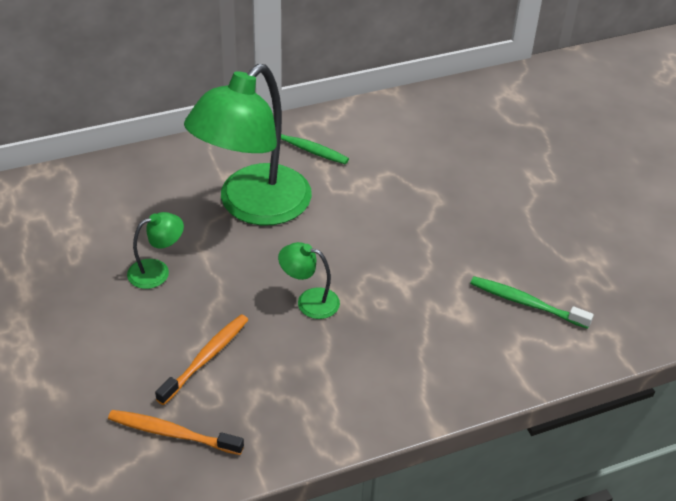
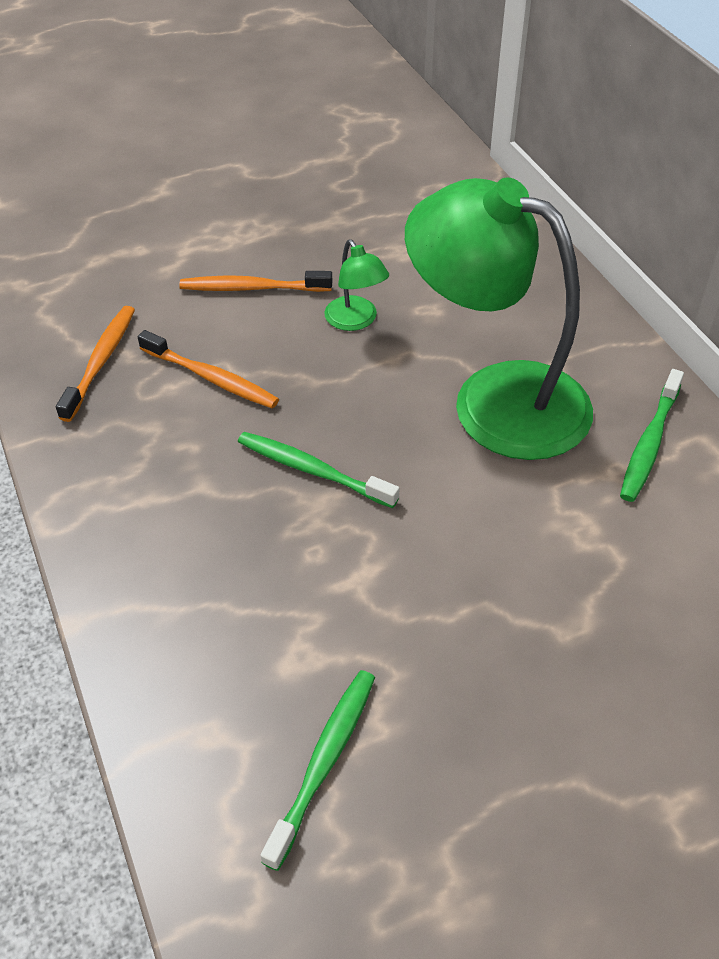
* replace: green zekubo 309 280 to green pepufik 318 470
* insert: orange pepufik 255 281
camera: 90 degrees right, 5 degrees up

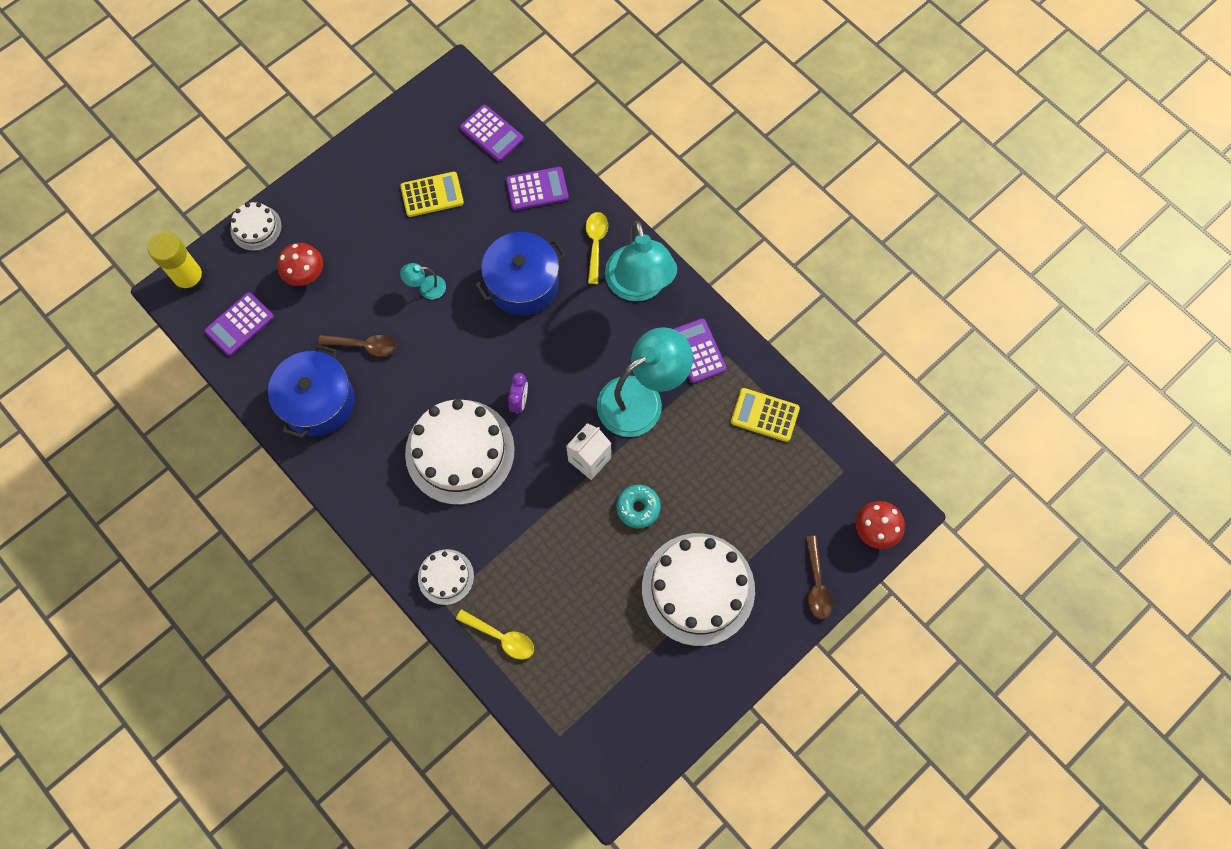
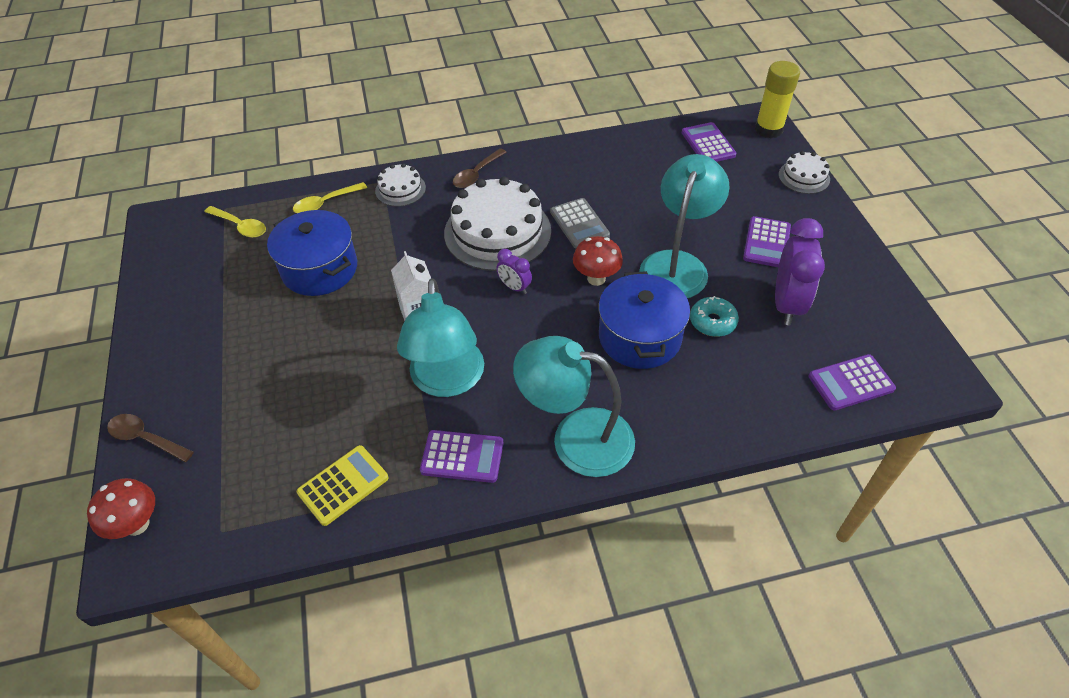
* move: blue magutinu 311 391 to 312 253
* move: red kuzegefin 300 264 to 598 261
* move: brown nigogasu 357 346 to 479 168
* replace: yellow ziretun 432 194 to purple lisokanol 800 271
* resize: turquoise zekubo 423 281 = 684 226 x2.36
* move: purple ziretun 537 189 to 767 241
* move: yellow nigogasu 597 248 to 235 222
* move: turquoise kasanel 638 506 to 714 316
* delete: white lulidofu 698 589
* insert: grey ziretun 580 223
camera: 120 degrees right, 20 degrees down

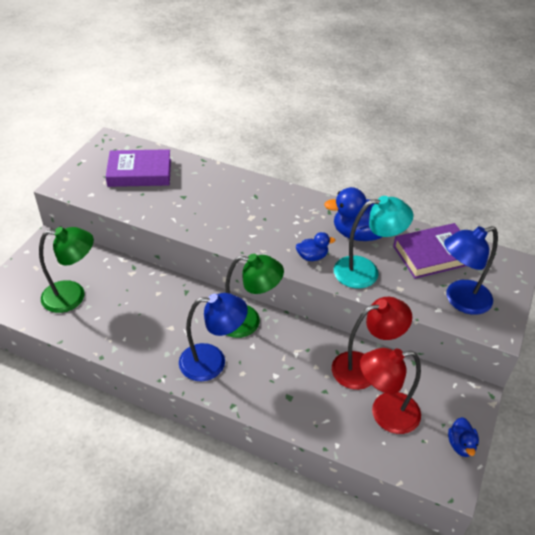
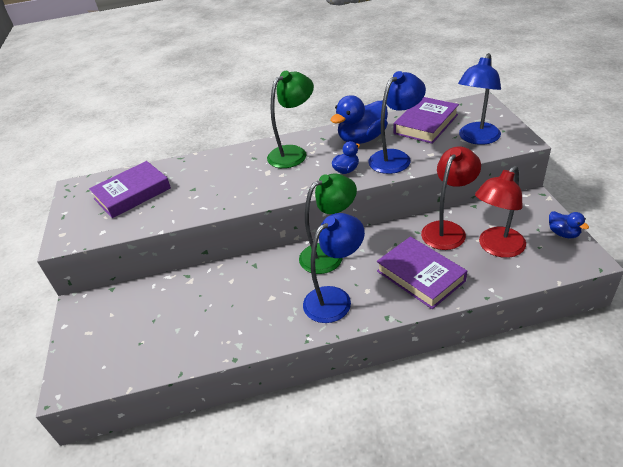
* move: green zekubo 66 270 to 290 119
* recolor: turquoise zekubo 373 242 to blue zekubo 397 122
* insert: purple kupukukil 422 273
camera: 30 degrees left, 5 degrees down

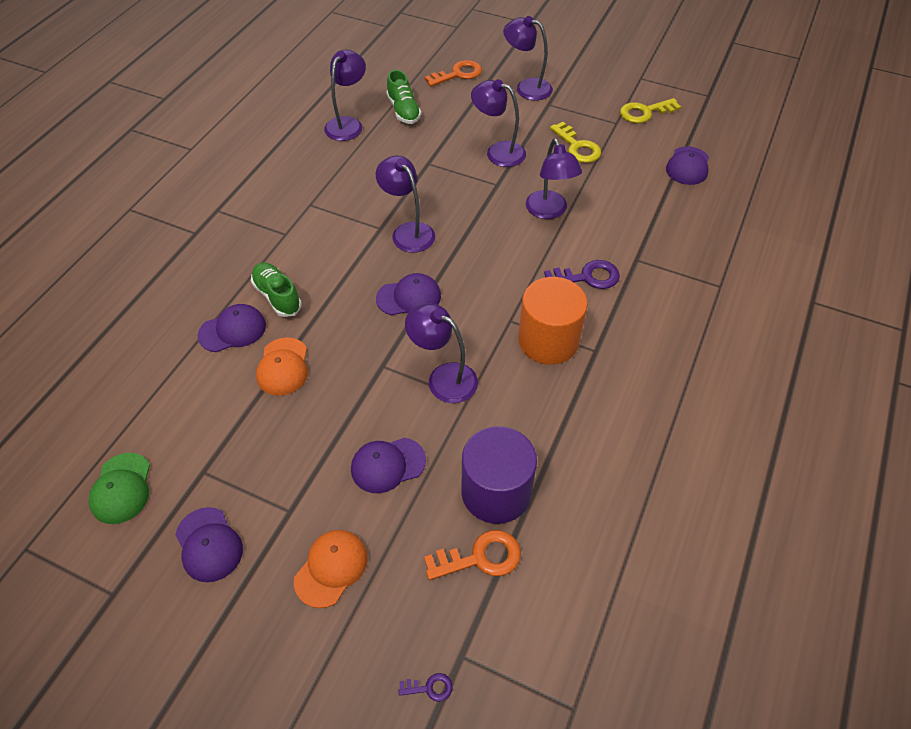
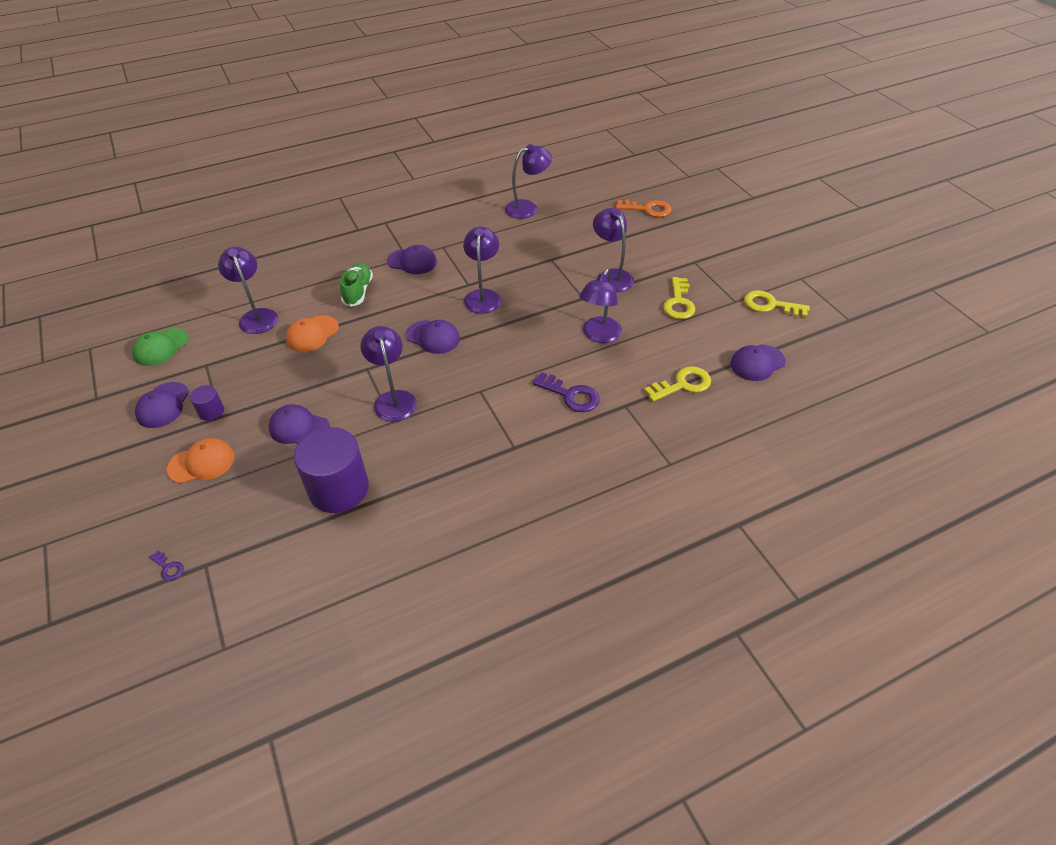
* move: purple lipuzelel 232 328 to 412 259
* delete: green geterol 403 97
* delete: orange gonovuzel 472 555
* move: purple zekubo 528 58 to 248 290
* delete: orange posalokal 553 321
* insert: purple posalokal 207 403
* insert: yellow gonovuzel 677 384
camera: 40 degrees right, 5 degrees down

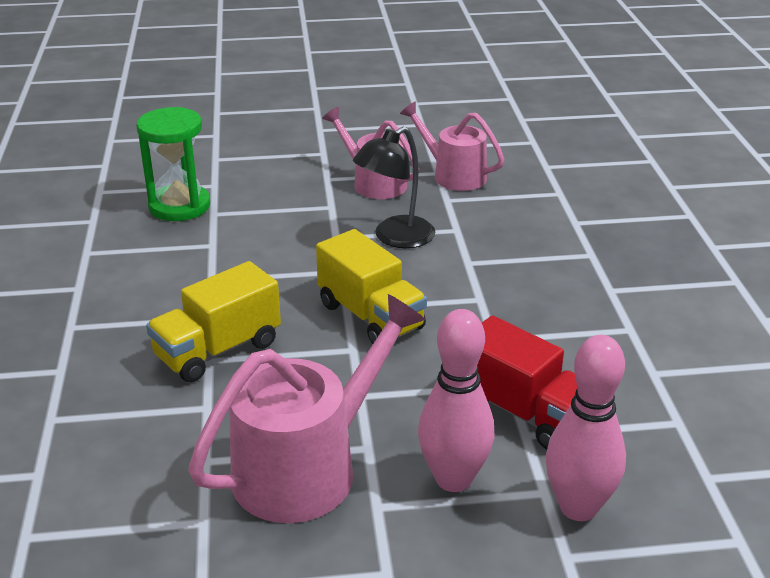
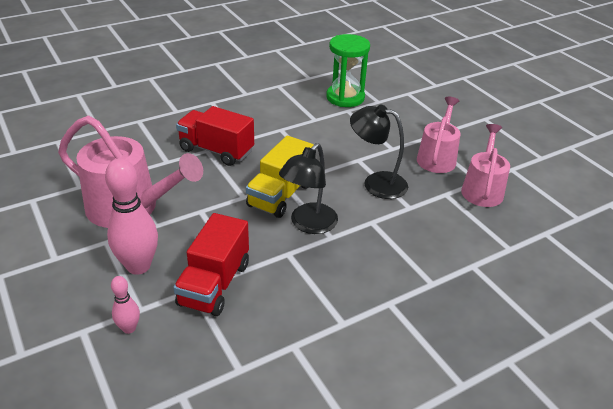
* recolor: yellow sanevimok 213 321 to red sanevimok 215 136
* resize: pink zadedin 585 428 = 125 305 x0.51
* insert: black zekubo 308 188
camera: 65 degrees right, 5 degrees up

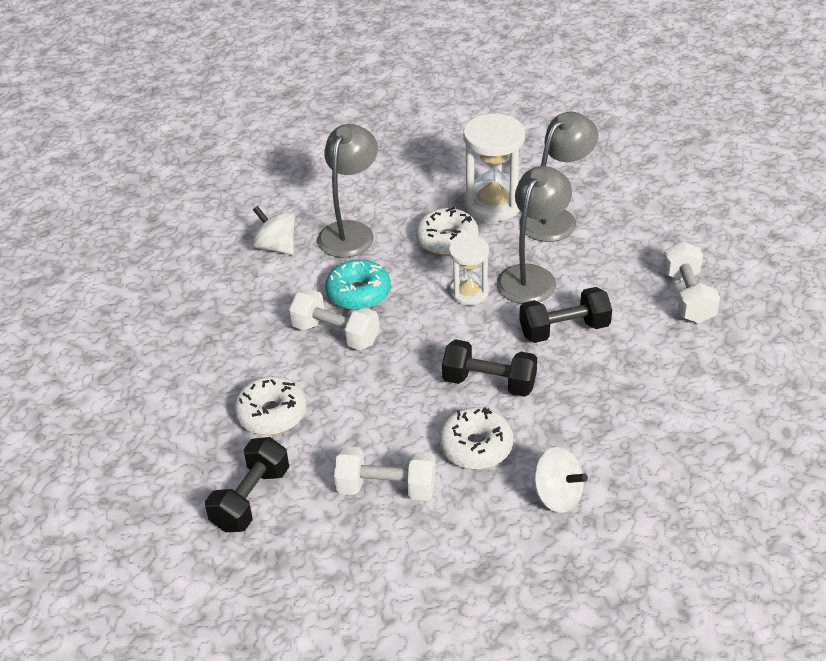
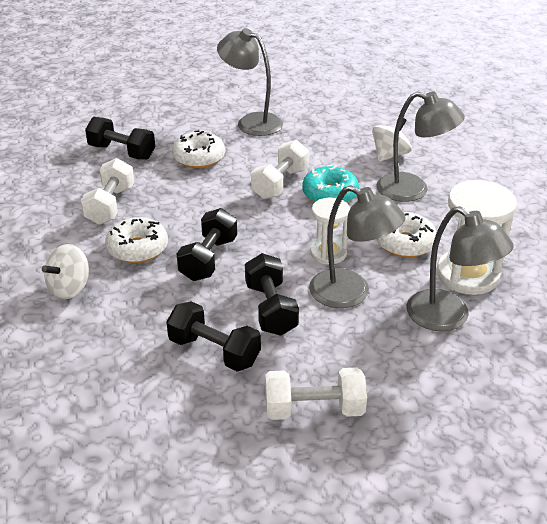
* insert: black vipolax 213 336
* insert: grey zekubo 250 82
camera: 90 degrees right, 5 degrees down

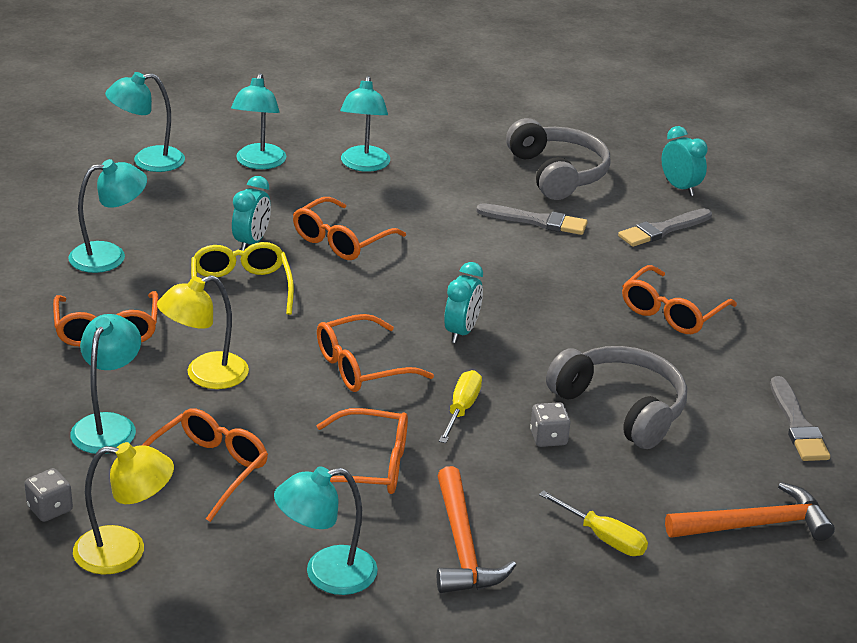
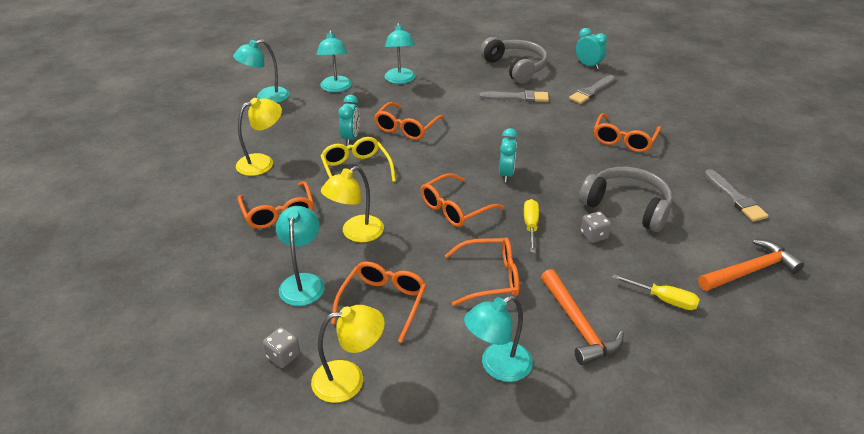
* recolor: turquoise zekubo 107 216 to yellow zekubo 259 137
camera: 10 degrees left, 5 degrees up

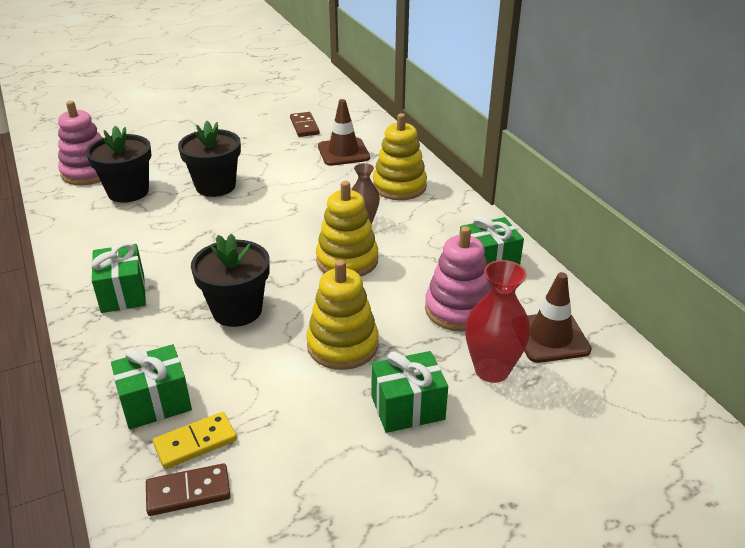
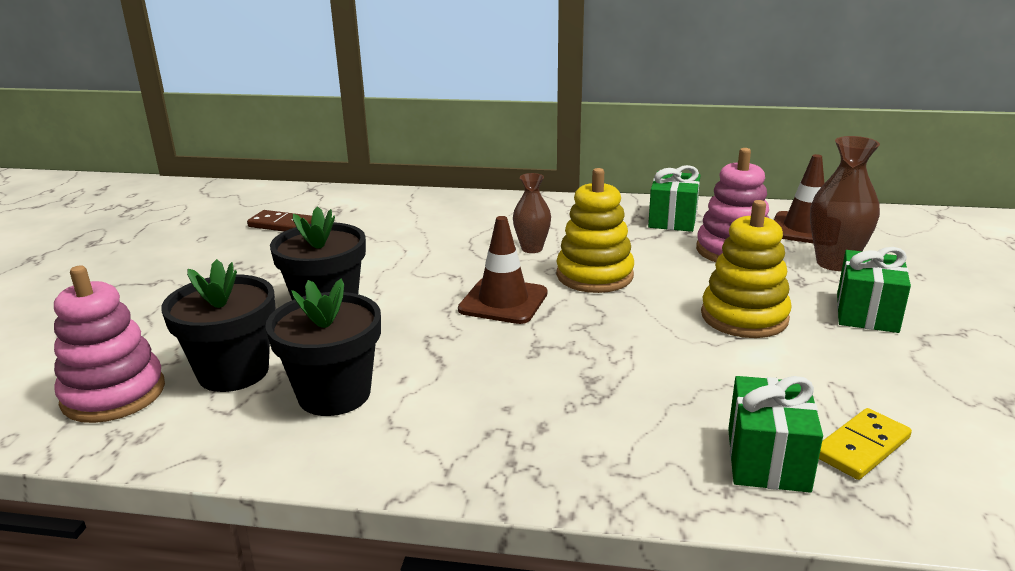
* delete: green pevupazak 118 278
* delete: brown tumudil 188 489
* rotate: yellow tumudil 195 440 = 865 444 45 degrees clockwise
* move: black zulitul 230 280 to 323 347
* move: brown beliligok 344 132 to 503 270
* delete: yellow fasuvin 400 156
* recolor: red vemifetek 497 321 to brown vemifetek 845 203
camera: 55 degrees left, 10 degrees down

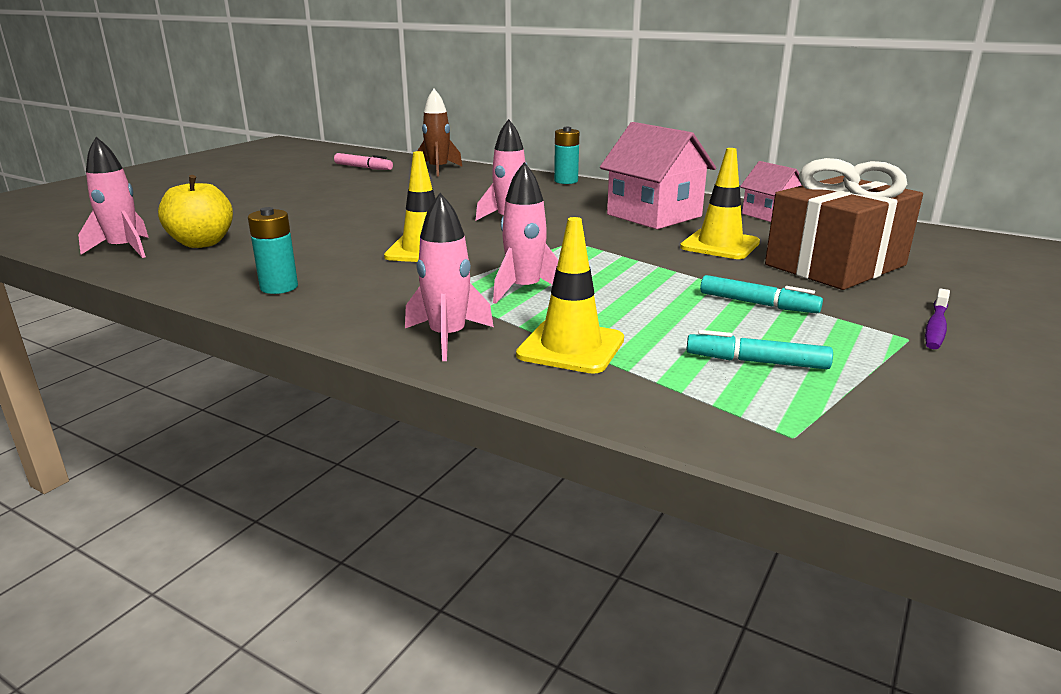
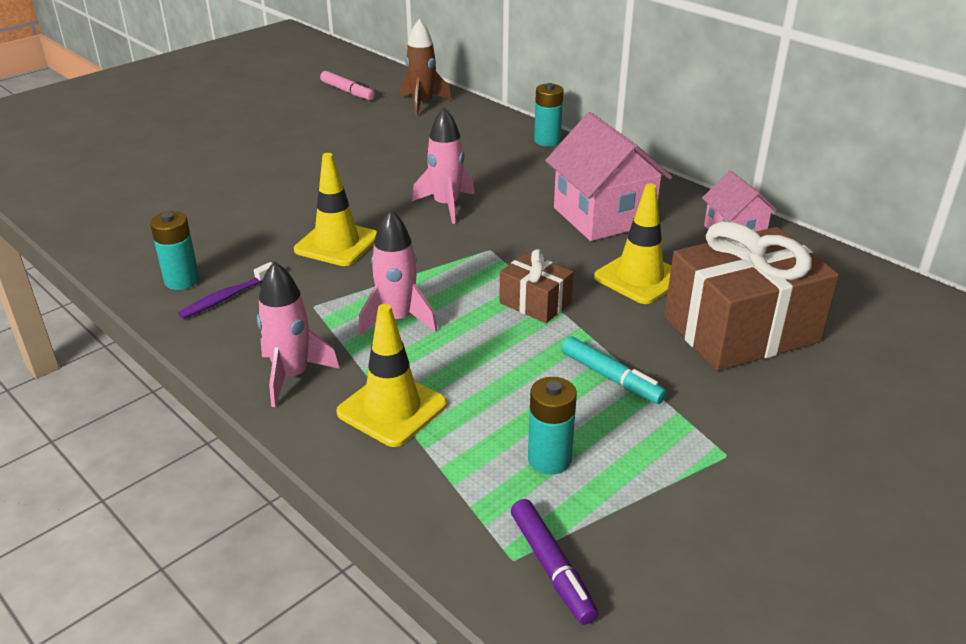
* delete: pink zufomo 113 197
* delete: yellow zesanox 195 211
* replace: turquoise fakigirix 759 349 to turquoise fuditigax 552 426
* move: purple pepufik 937 319 to 225 290
* insert: brown pevupazak 536 286
* insert: purple fakigirix 554 562
camera: 15 degrees right, 10 degrees up

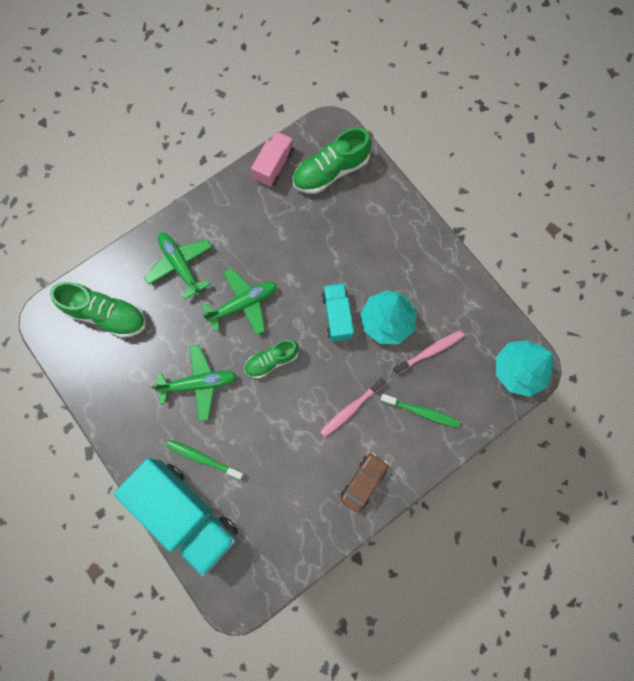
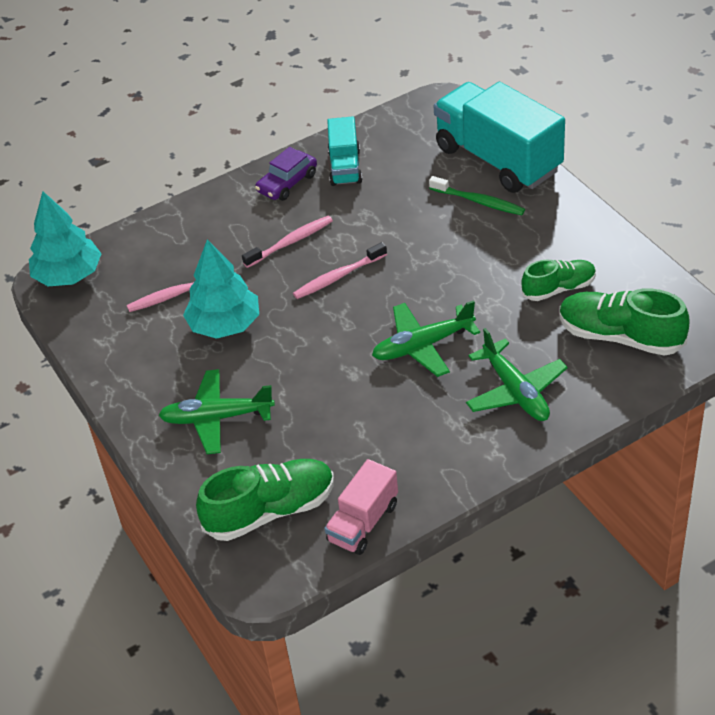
* move: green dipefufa 193 382 to 216 411
* move: green geterol 271 359 to 558 280
* move: turquoise sanevimok 338 312 to 344 151
* recolor: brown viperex 364 483 to purple viperex 286 174
* delete: green pepufik 420 411
* insert: pink pepufik 340 270
camera: 170 degrees left, 30 degrees down

